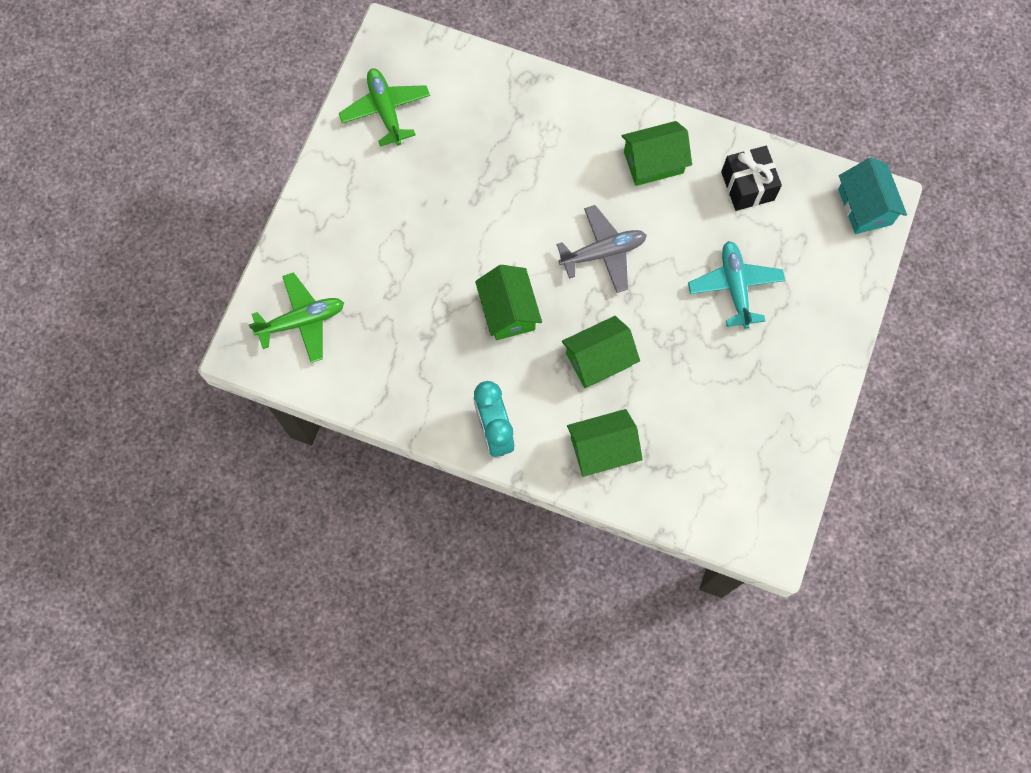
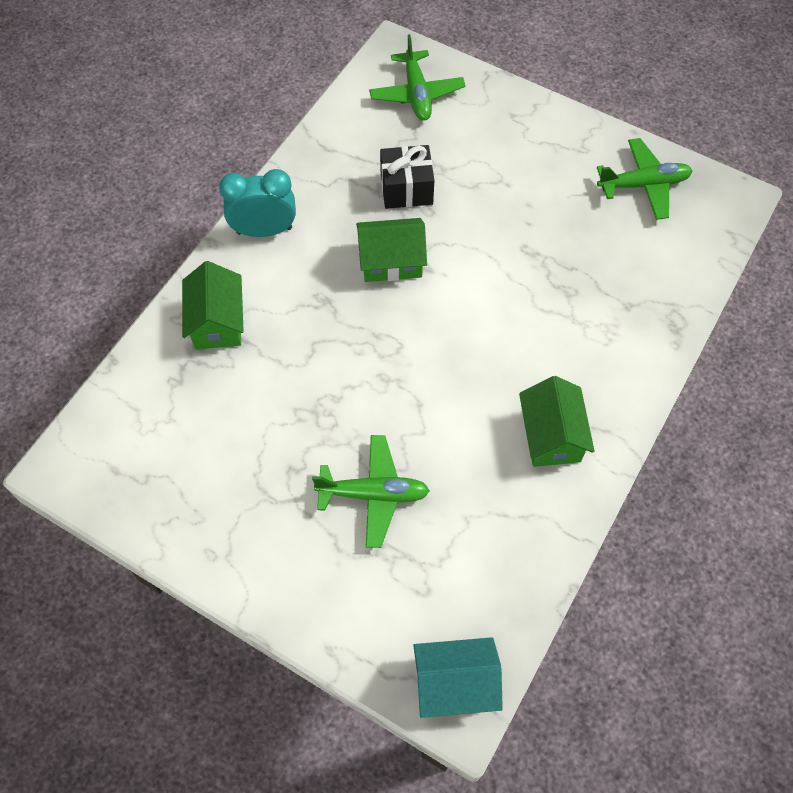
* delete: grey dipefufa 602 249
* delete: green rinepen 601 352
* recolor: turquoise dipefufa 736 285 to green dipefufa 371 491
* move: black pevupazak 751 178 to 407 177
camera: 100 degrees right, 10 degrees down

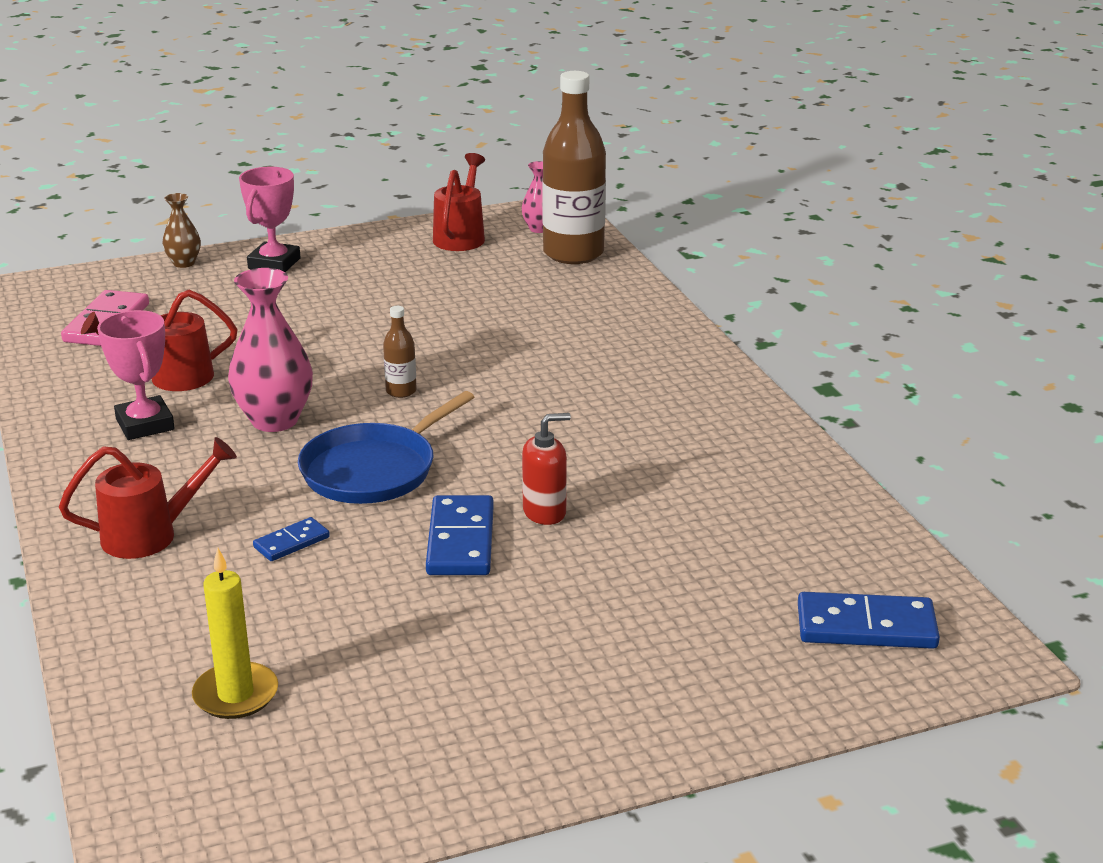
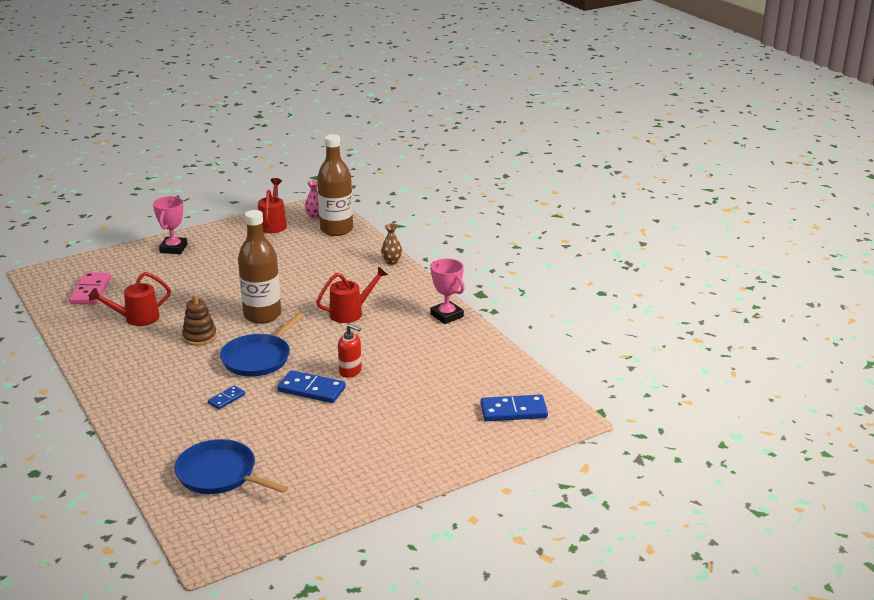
* move: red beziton 148 498 to 352 294
* move: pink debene 136 375 to 447 291
* move: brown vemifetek 181 230 to 391 244
* replace: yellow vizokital 235 633 to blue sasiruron 231 466
* replace: pink vemifetek 270 350 to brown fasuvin 199 320
* resize: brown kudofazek 400 352 = 259 267 x2.34
* rotate: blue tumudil 460 535 = 311 386 60 degrees counterclockwise
* rotate: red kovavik 546 469 = 350 351 60 degrees clockwise
camera: 10 degrees left, 0 degrees up

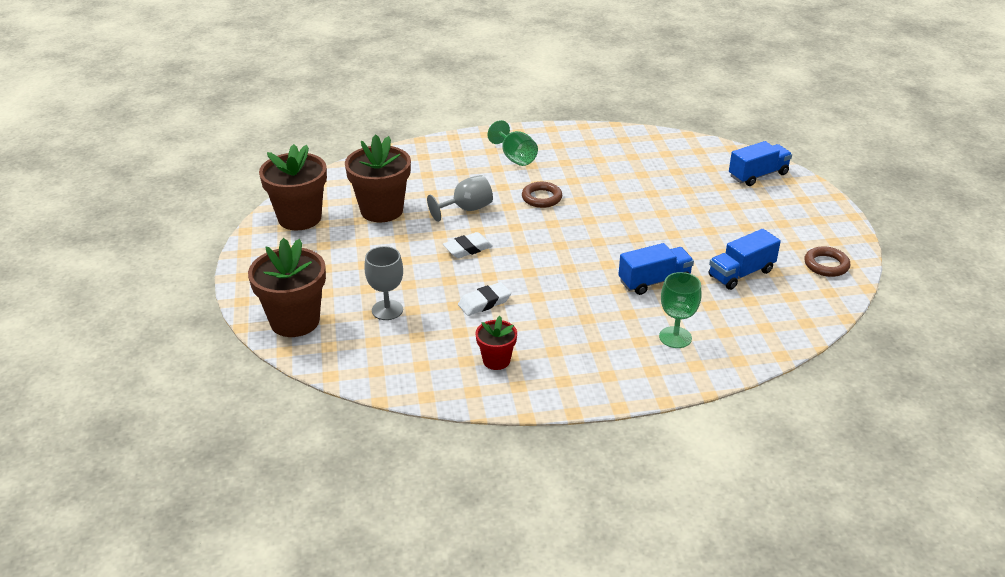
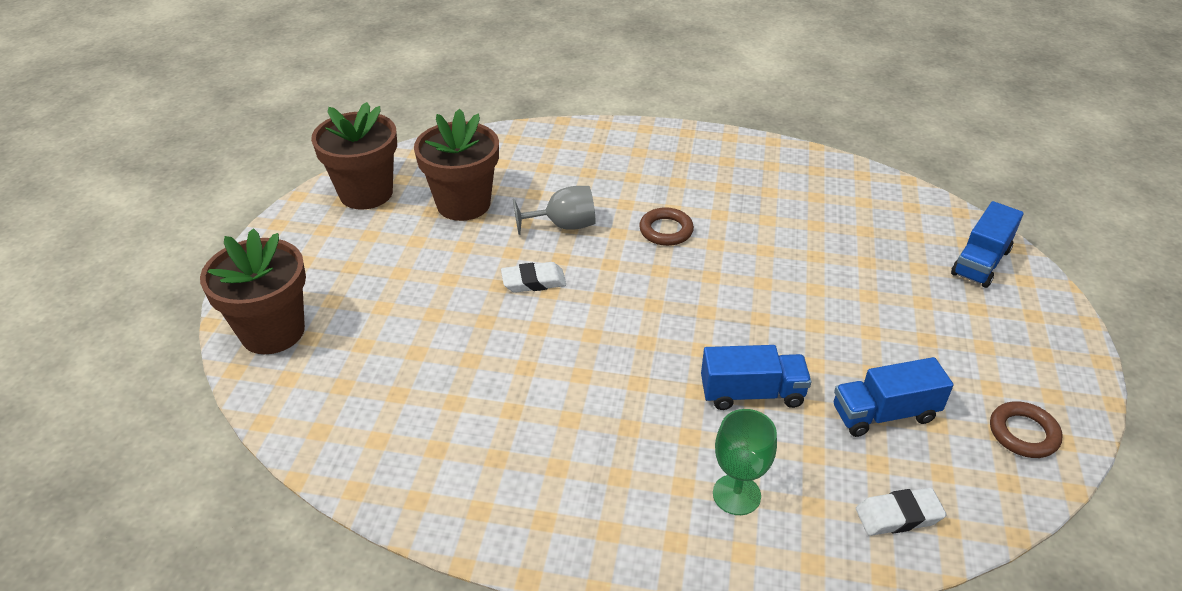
* delete: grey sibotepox 383 283
* move: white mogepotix 484 299 to 901 512
* delete: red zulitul 496 343
* delete: green sibotepox 513 143
* rotate: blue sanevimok 760 163 = 987 244 135 degrees clockwise
camera: 20 degrees right, 5 degrees up

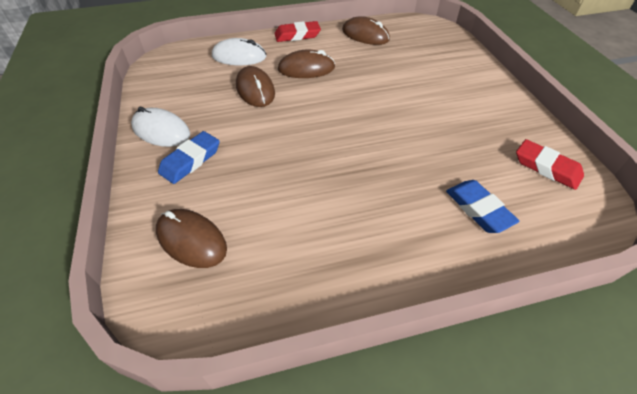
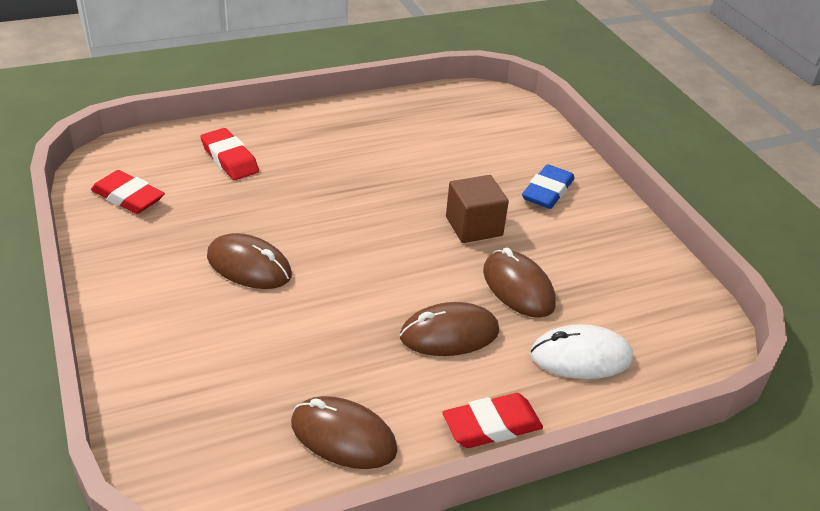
* delete: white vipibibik 160 127
* move: brown vipibibik 191 238 to 249 261
* recolor: blue mogepotix 482 206 to red mogepotix 229 154
* insert: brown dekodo 477 209
camera: 170 degrees right, 10 degrees down

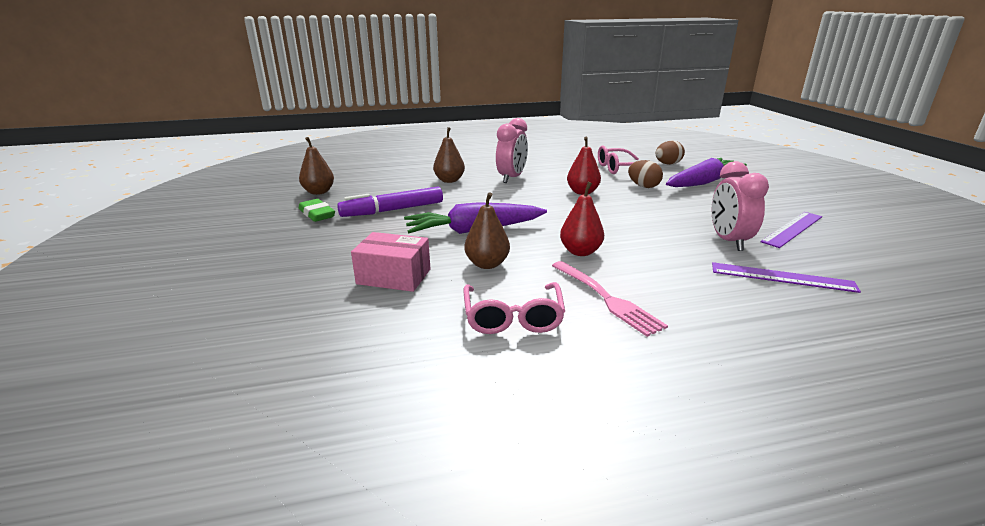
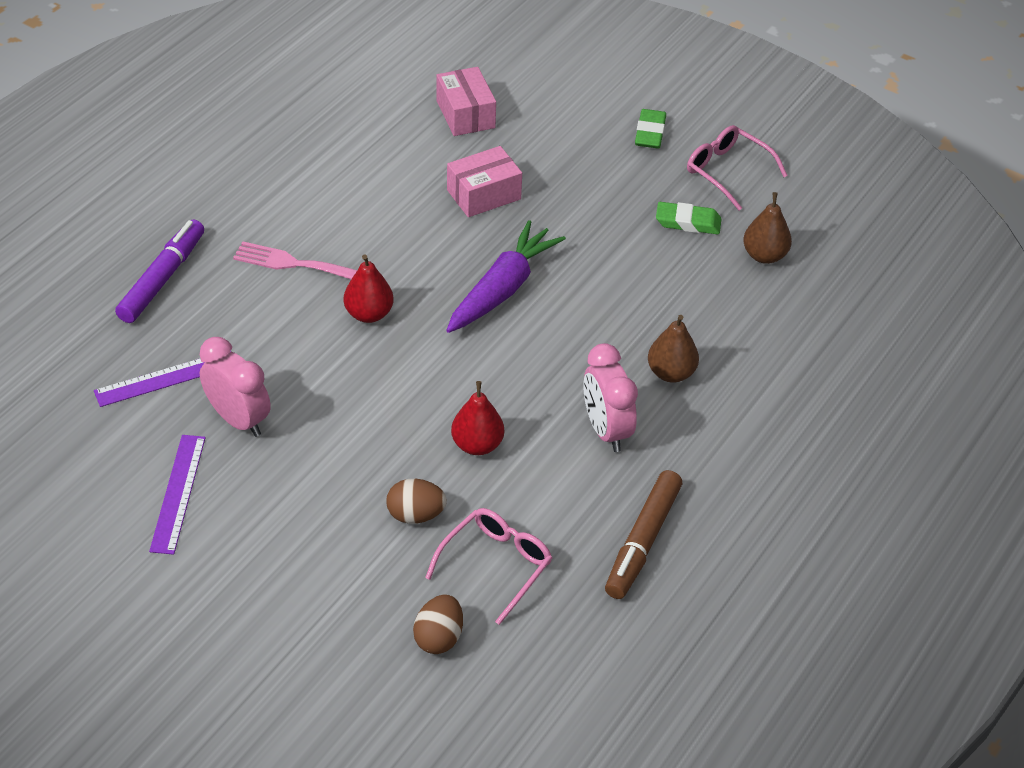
* move: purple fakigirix 390 202 to 159 271
* delete: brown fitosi 487 230
* move: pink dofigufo 514 308 to 737 167
* delete: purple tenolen 706 172
* insert: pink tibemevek 466 101
* insert: brown fakigirix 643 534
* insert: green mogepotix 650 129
camera: 135 degrees right, 20 degrees up

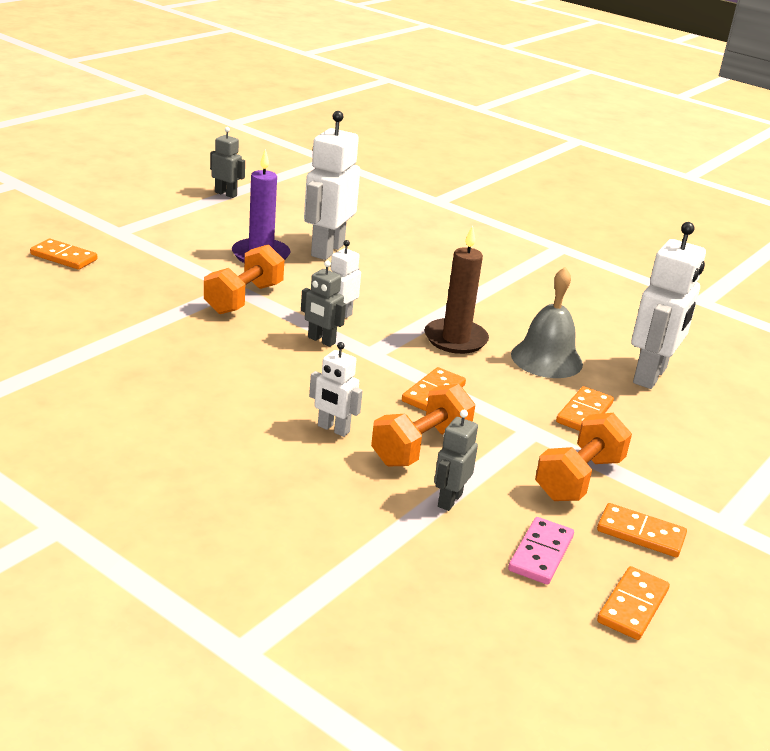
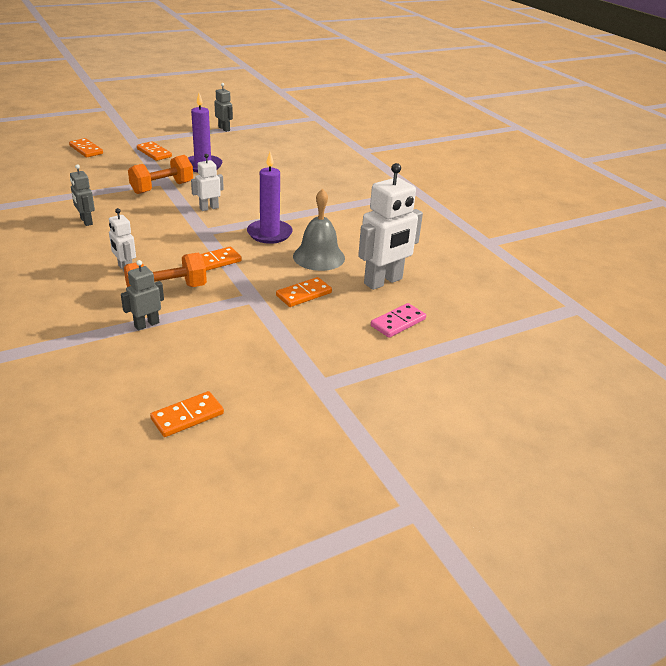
* move: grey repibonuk 323 304 to 82 195
* delete: white repibonuk 332 185
* recolor: brown vizokital 456 289 to purple vizokital 270 198
* move: pink tumudil 541 551 to 398 320
* delete: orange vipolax 583 457
* move: orange tumudil 642 530 to 154 151
camera: 25 degrees right, 5 degrees up

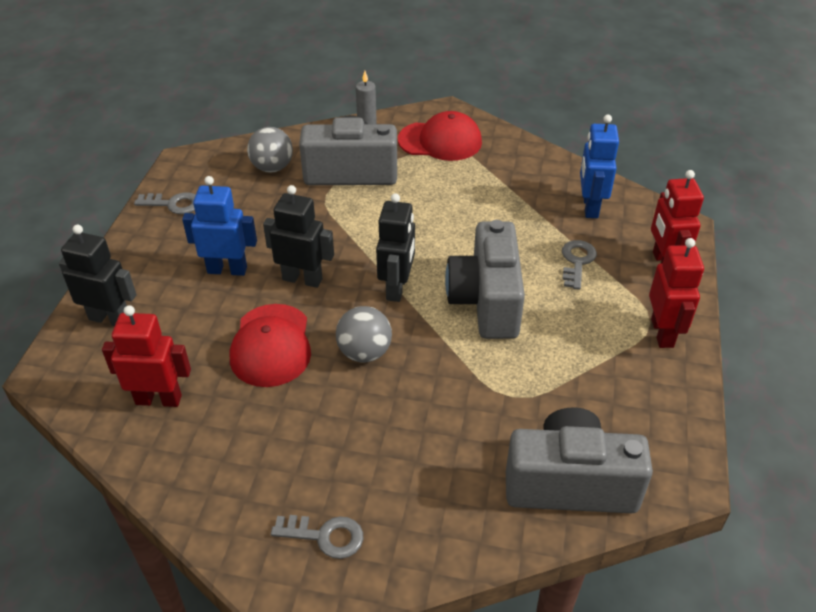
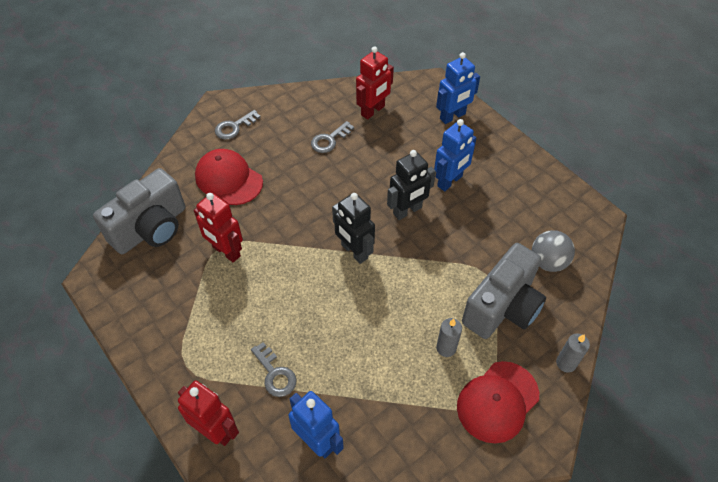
* recolor: black repibonuk 98 275 to blue repibonuk 458 88
* move: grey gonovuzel 165 203 to 332 137
* move: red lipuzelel 270 345 to 229 177
* delete: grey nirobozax 364 334
* delete: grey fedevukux 485 279
* move: red repibonuk 676 293 to 218 228
* insert: grey vizokital 449 337
camera: 130 degrees right, 10 degrees up

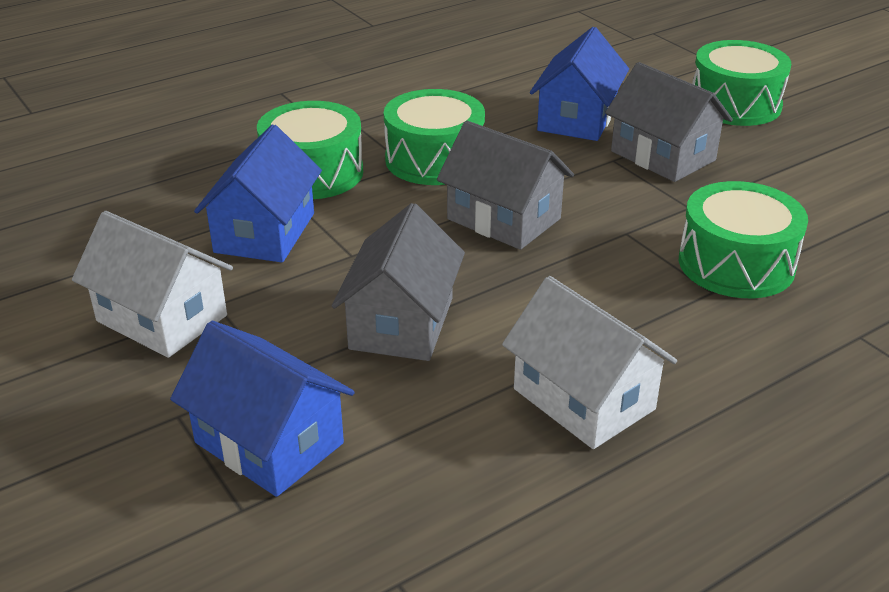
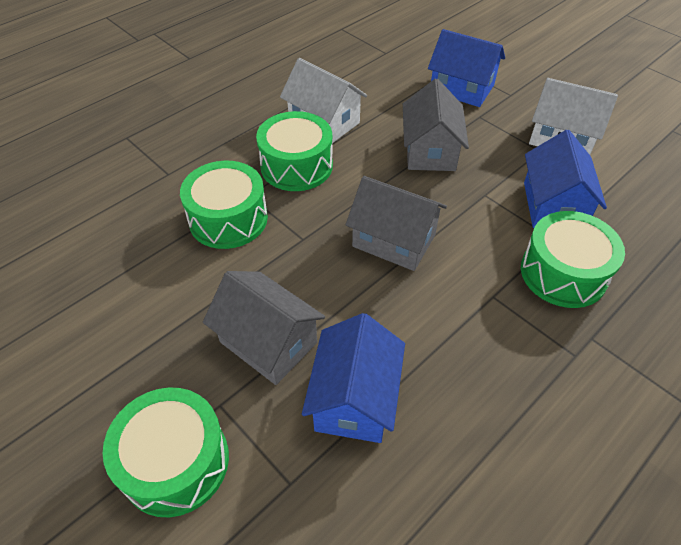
* move: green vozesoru 434 137 to 294 151
camera: 170 degrees right, 15 degrees up

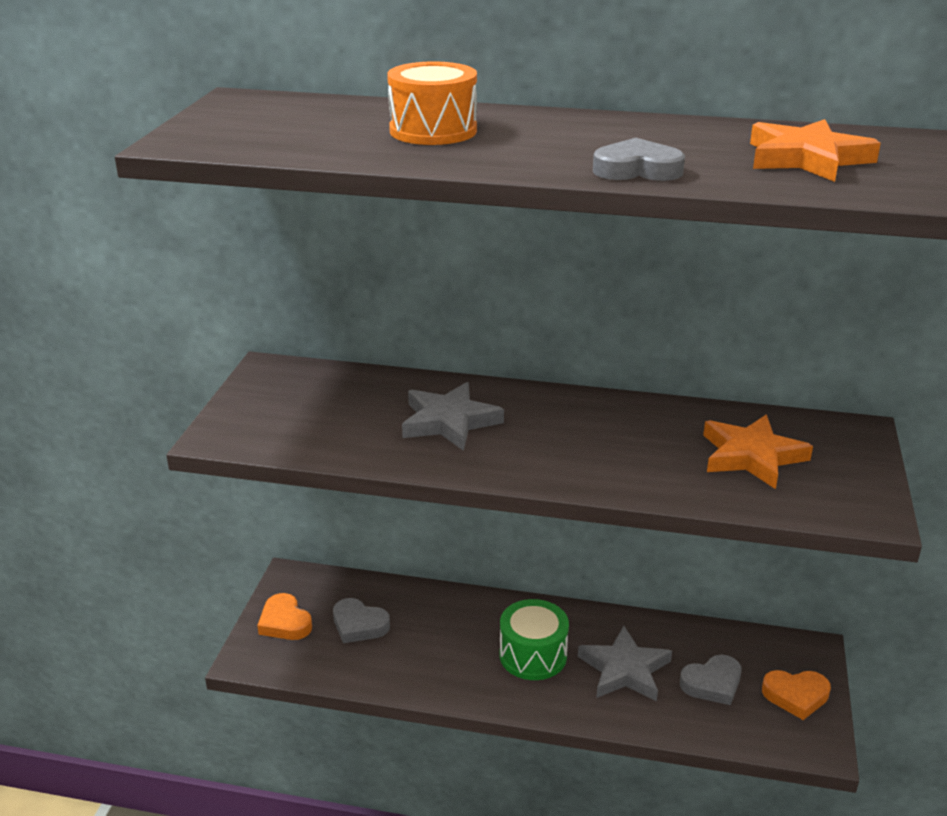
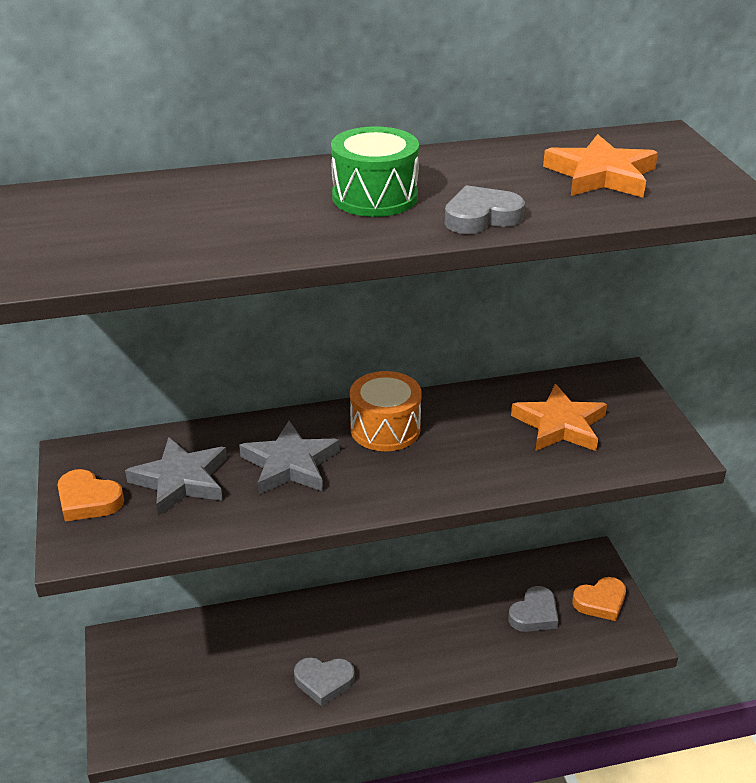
* move: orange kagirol 284 616 to 91 495
* move: grey kagirol 361 620 to 324 681
* move: orange vozesoru 432 103 to 386 411
* move: green vozesoru 534 639 to 375 171
* move: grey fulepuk 625 663 to 176 476
camera: 25 degrees left, 5 degrees up

